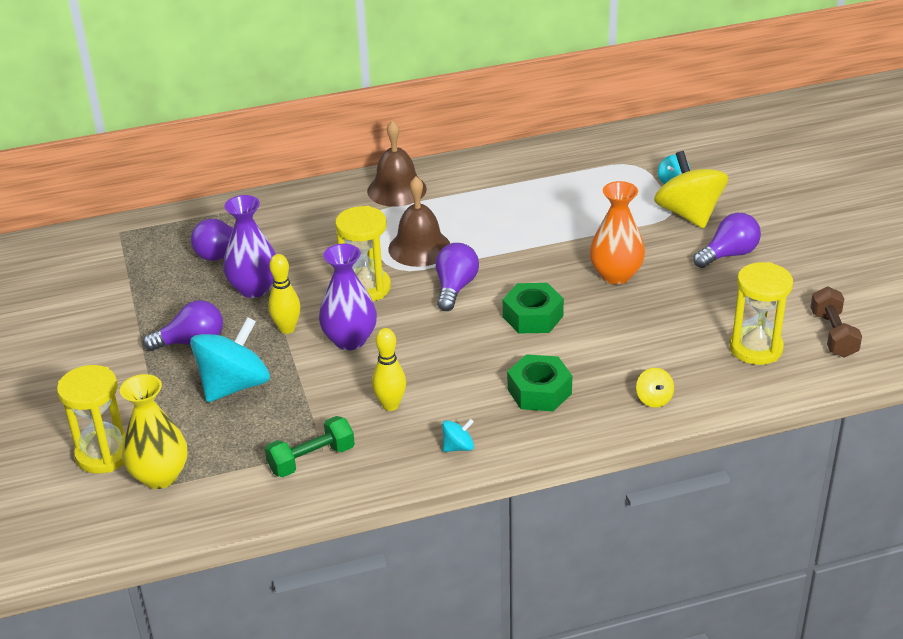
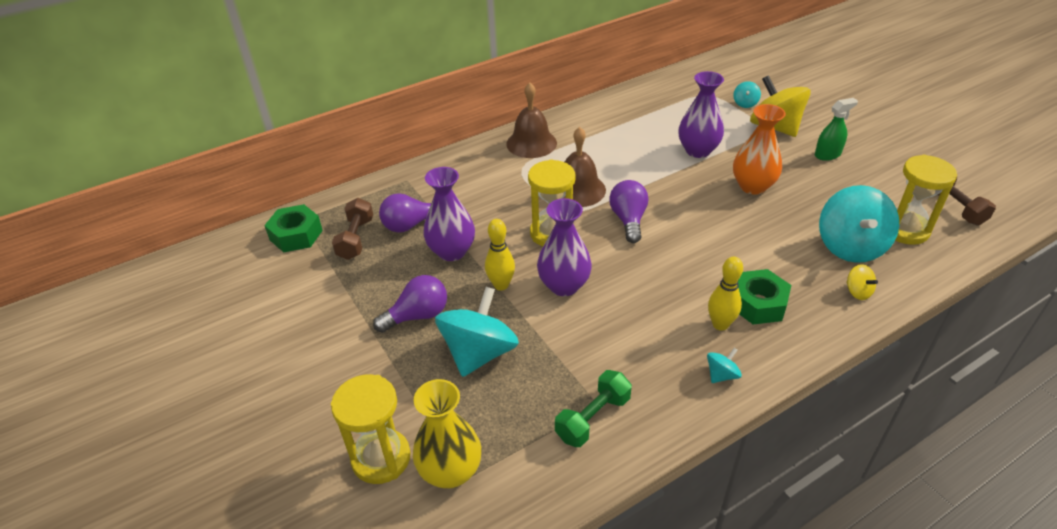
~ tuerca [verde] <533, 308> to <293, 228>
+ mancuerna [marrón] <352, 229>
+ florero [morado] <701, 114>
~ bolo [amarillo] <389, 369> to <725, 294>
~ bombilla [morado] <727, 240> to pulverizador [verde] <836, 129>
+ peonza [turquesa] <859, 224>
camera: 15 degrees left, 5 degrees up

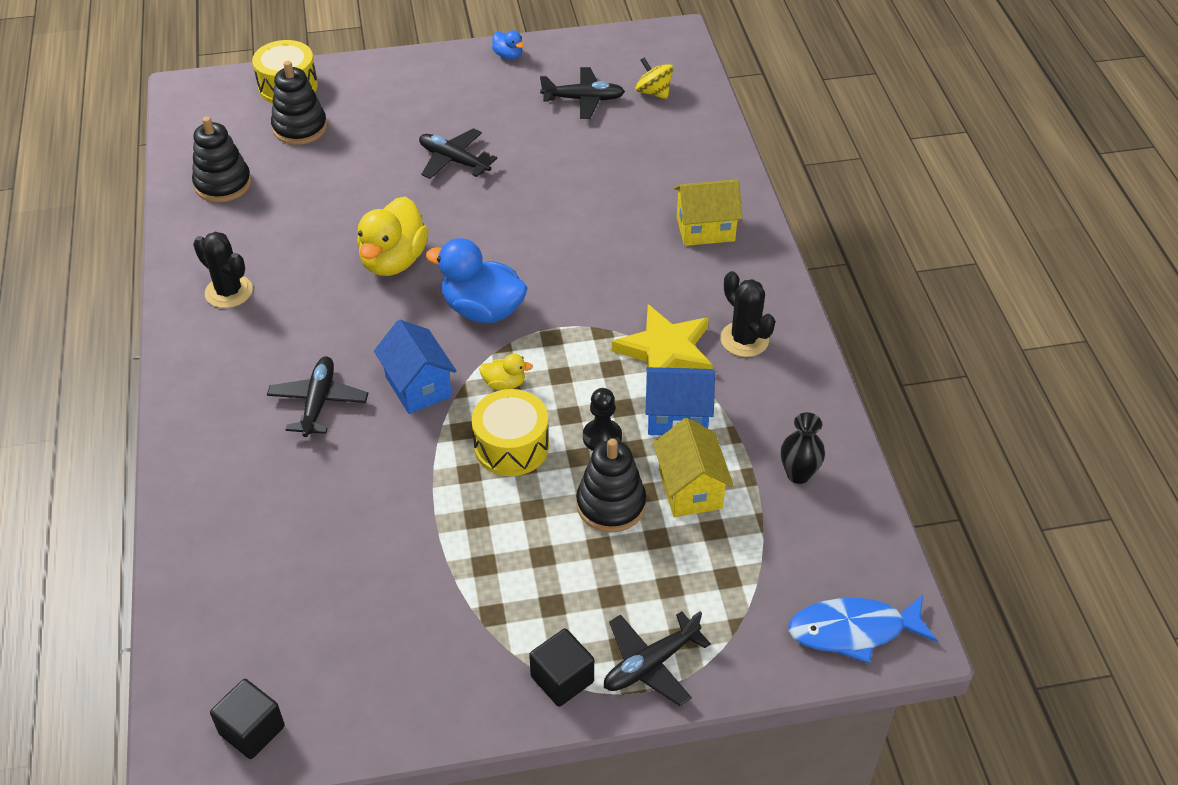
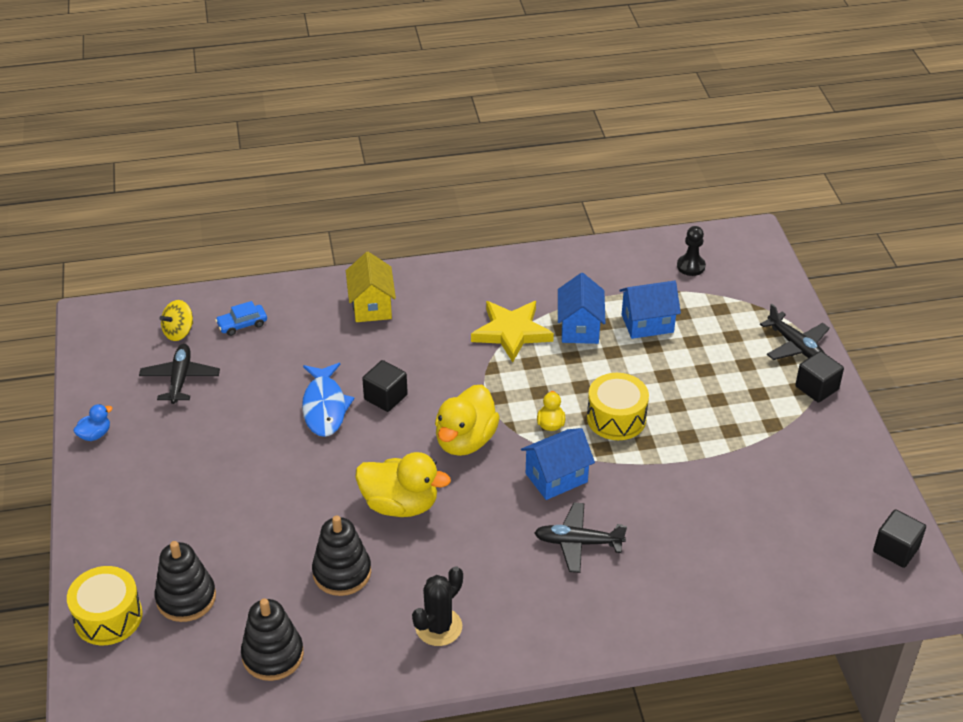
+ coche [azul] <241, 318>
~ pez [azul] <862, 629> to <328, 400>
~ juguete apilable [negro] <611, 485> to <341, 555>
+ cubo [negro] <385, 386>
~ pato [azul] <477, 280> to pato [amarillo] <467, 420>
~ casa [amarillo] <693, 467> to casa [azul] <650, 310>
~ peón [negro] <602, 419> to <691, 251>
- avión [negro] <458, 153>
- cactus [negro] <747, 314>
- florero [negro] <803, 448>
camera: 90 degrees left, 5 degrees down

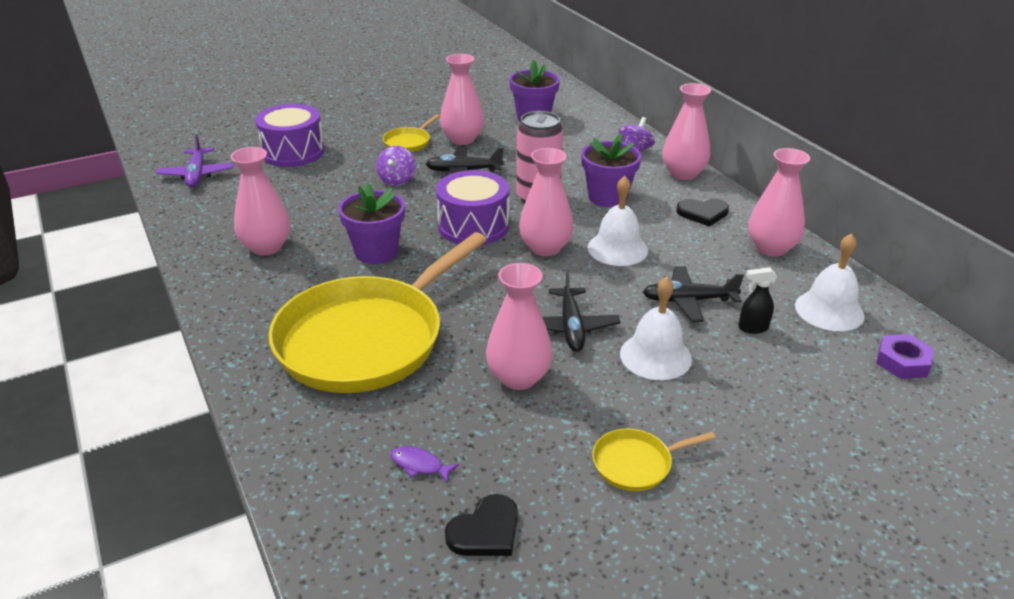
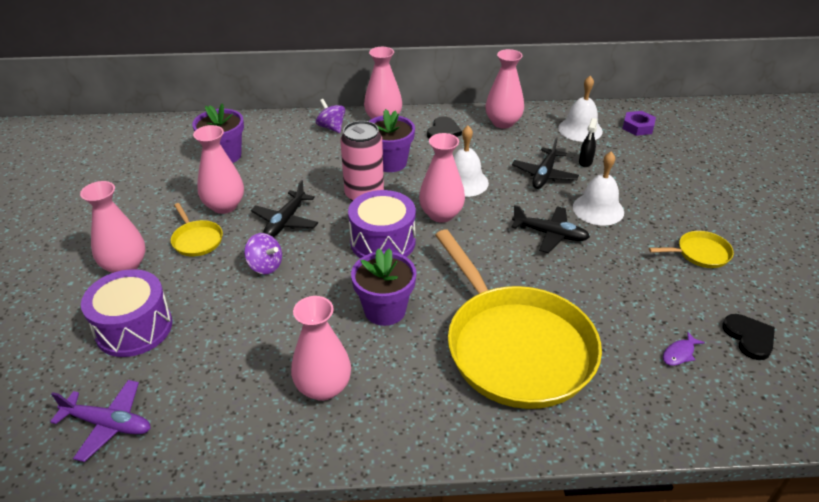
~ florero [rosa] <519, 326> to <113, 227>
~ sartén [amarillo] <654, 460> = <691, 249> 105 degrees counterclockwise
camera: 65 degrees left, 5 degrees up

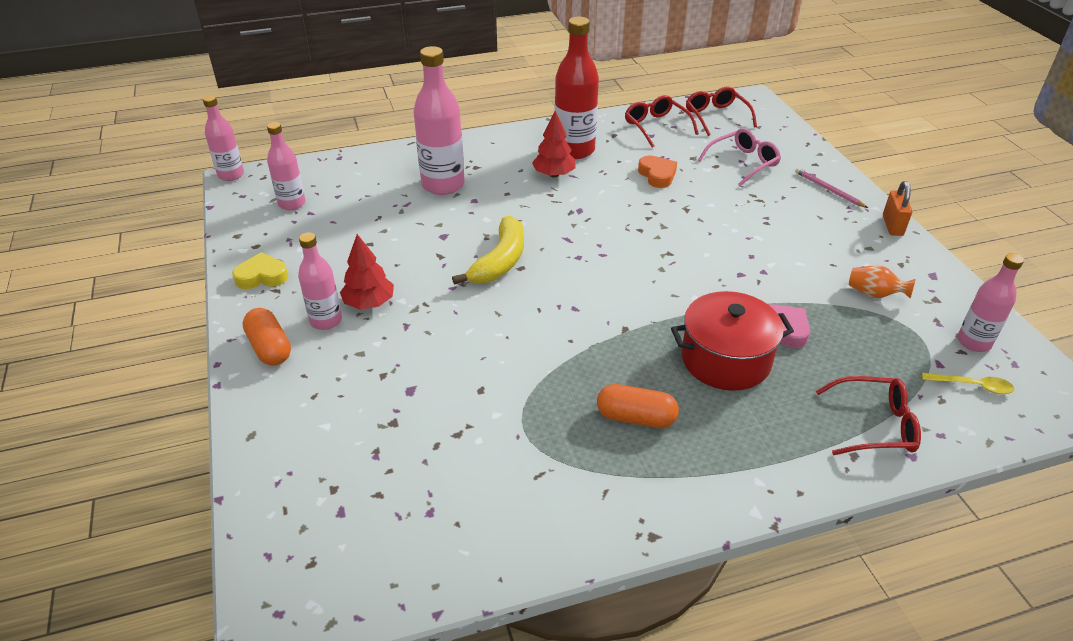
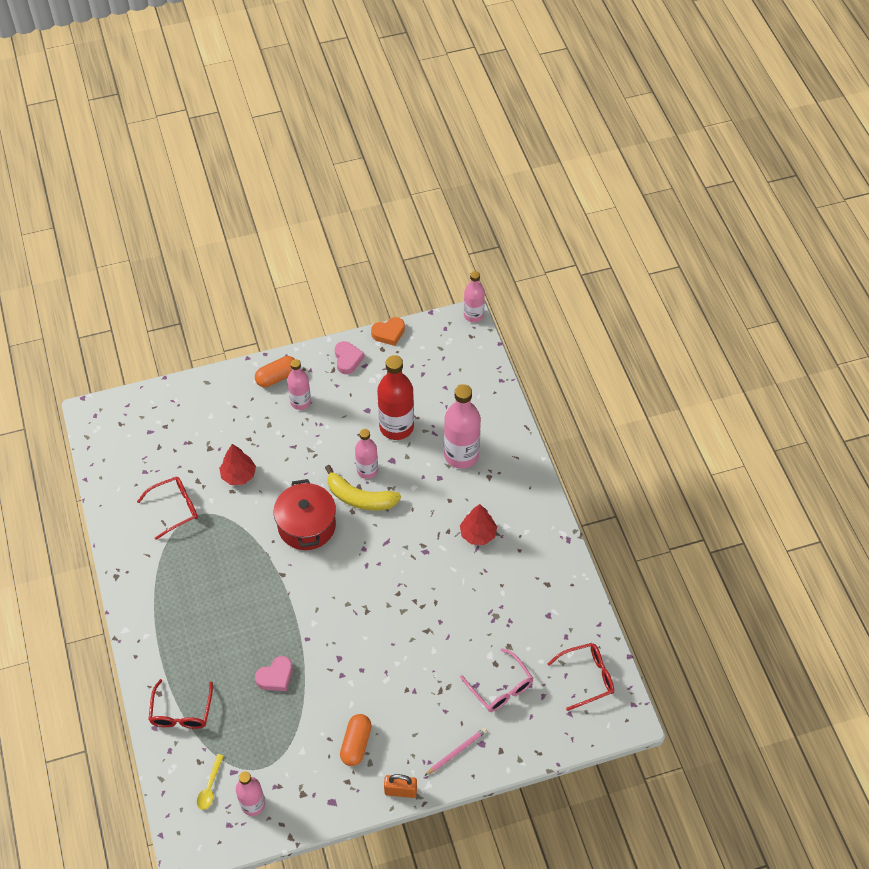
~ gafas [rojo] <662, 121> to <167, 508>
~ árbol [rojo] <367, 271> to <237, 464>
~ olla [rojo] <732, 341> to <304, 514>
~ corazón [amarillo] <260, 270> to corazón [rosa] <350, 357>
~ cápsula [naranja] <638, 406> to <356, 740>
~ botella [rosa] <286, 166> to <366, 454>
~ corazón [naranja] <657, 171> to <388, 331>
~ botella [rojo] <576, 88> to <395, 397>
- florero [naranja] <882, 282>
camera: 90 degrees right, 15 degrees up

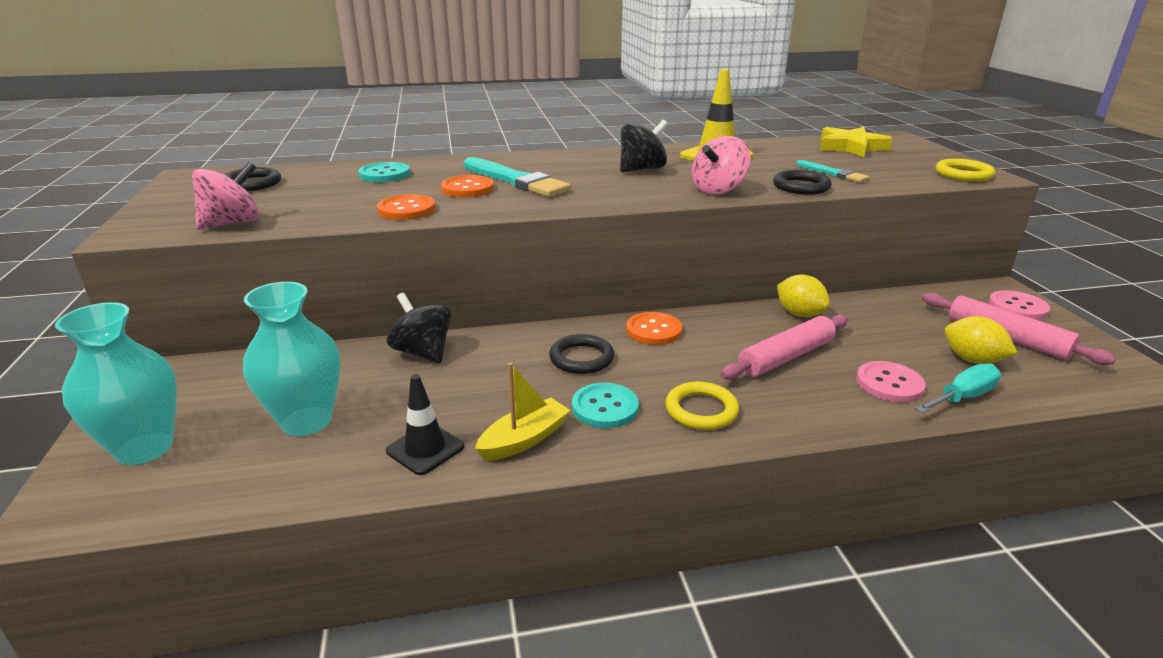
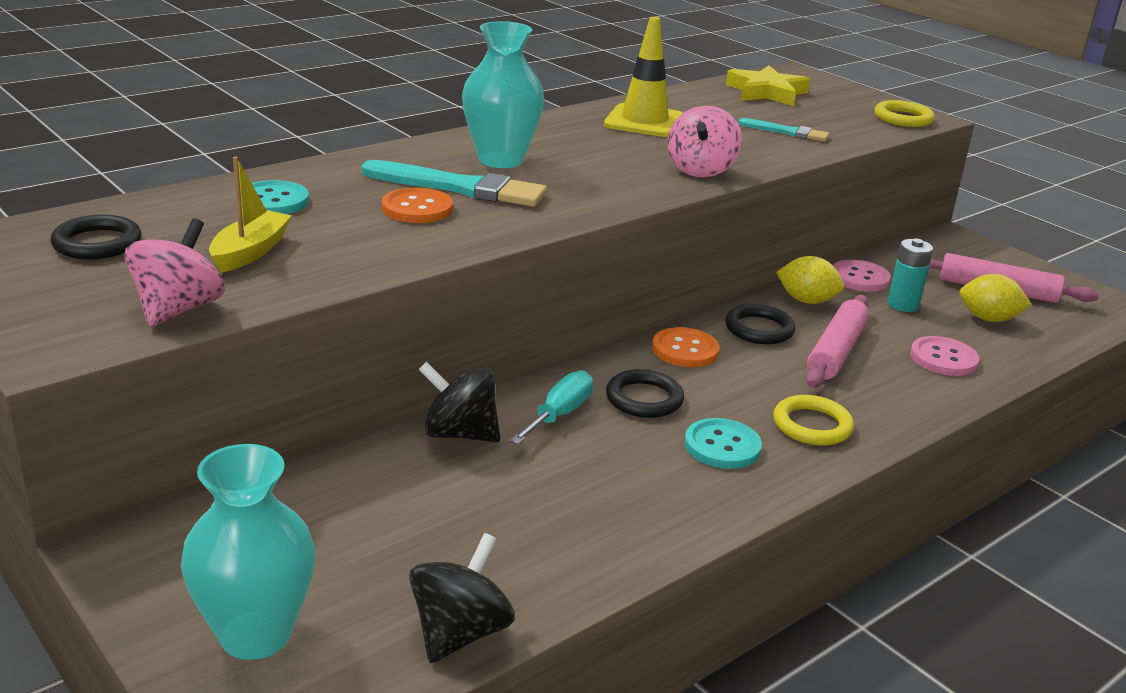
~ barco [amarillo] <522, 412> to <250, 215>
~ peonza [negro] <644, 146> to <462, 598>
~ florero [turquesa] <291, 359> to <503, 94>
~ destornillador [turquesa] <958, 388> to <551, 407>
~ anillo [negro] <802, 182> to <760, 324>
~ botón [rosa] <1019, 305> to <862, 275>
+ pila [turquesa] <910, 275>
- botón [naranja] <406, 207>
- cono de tráfico [negro] <425, 424>
camera: 30 degrees left, 0 degrees up

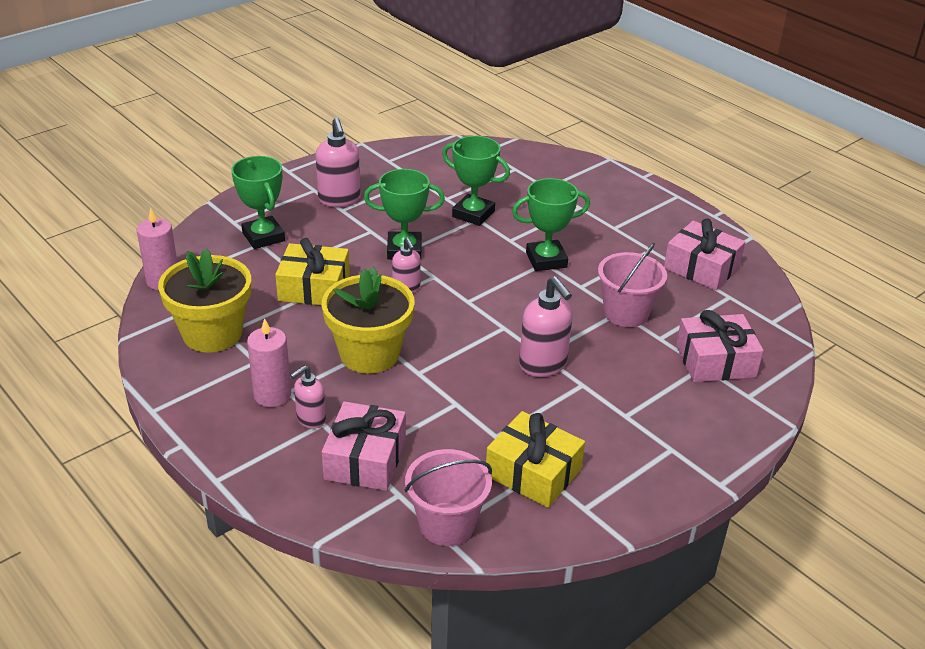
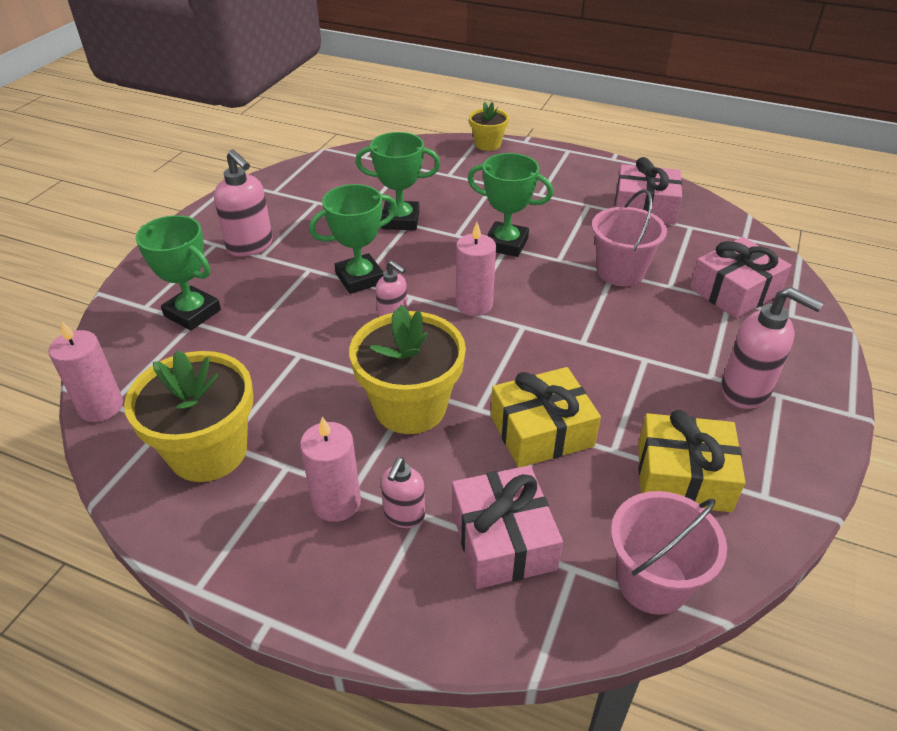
+ vela [rosa] <476, 269>
~ trofeo [verde] <551, 224> = <510, 205> 60 degrees clockwise
+ maceta [amarillo] <489, 126>
~ regalo [amarillo] <312, 271> to <546, 417>
~ dispensador de jabón [rosa] <546, 326> to <772, 348>
camera: 25 degrees left, 5 degrees up

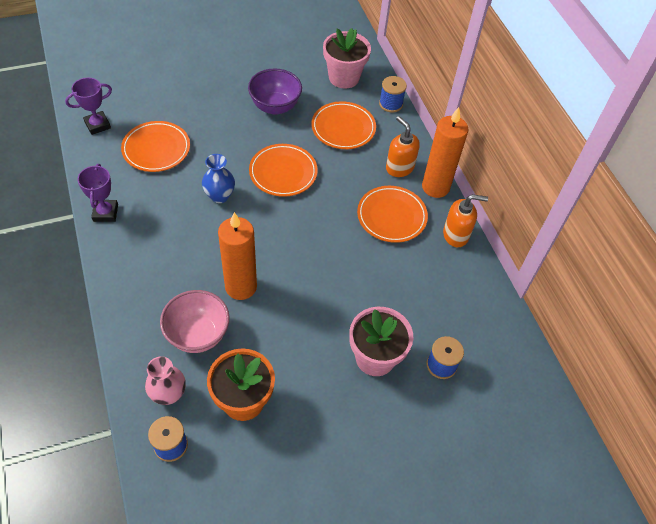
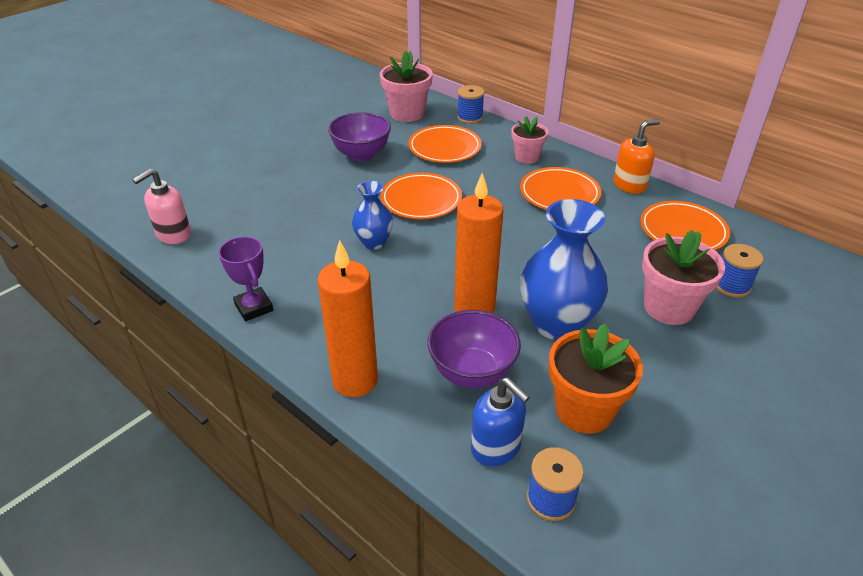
~ trofeo [morado] <88, 106> to dispensador de jabón [rosa] <161, 206>
~ vela [naranja] <445, 152> to <347, 318>
~ cuenco [rosa] <195, 321> to cuenco [morado] <474, 349>
~ florero [rosa] <165, 380> to dispensador de jabón [azul] <500, 421>
~ dispensador de jabón [naranja] <403, 146> to maceta [rosa] <529, 140>
+ florero [azul] <564, 269>
~ plato [naranja] <155, 146> to <685, 225>
camera: 25 degrees left, 15 degrees down

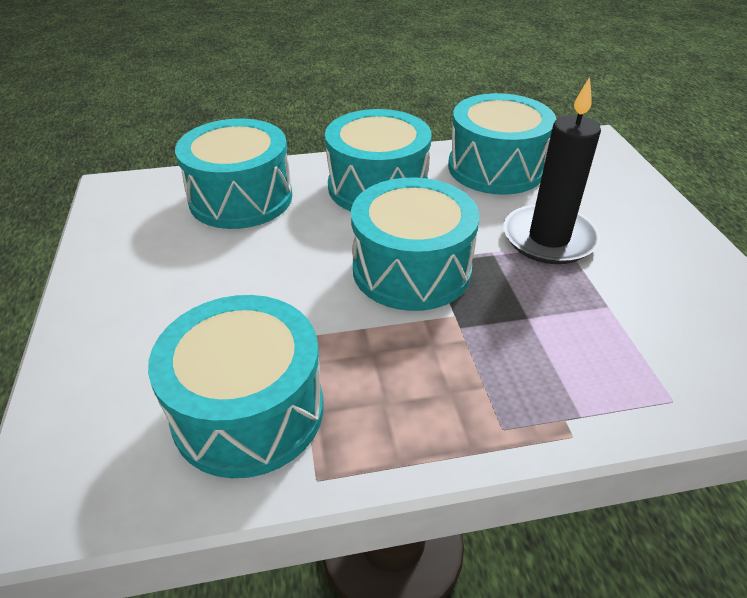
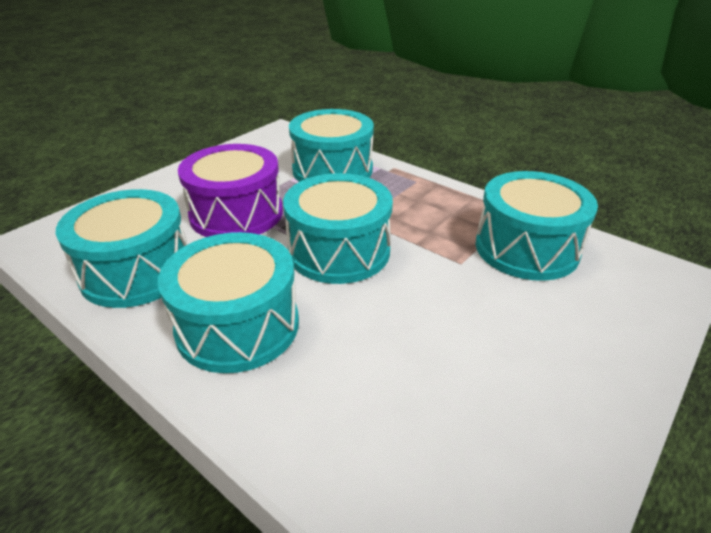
~ vela [negro] <552, 170> to tambor [morado] <230, 190>
~ tambor [turquesa] <233, 174> to <331, 145>
camera: 130 degrees left, 5 degrees down

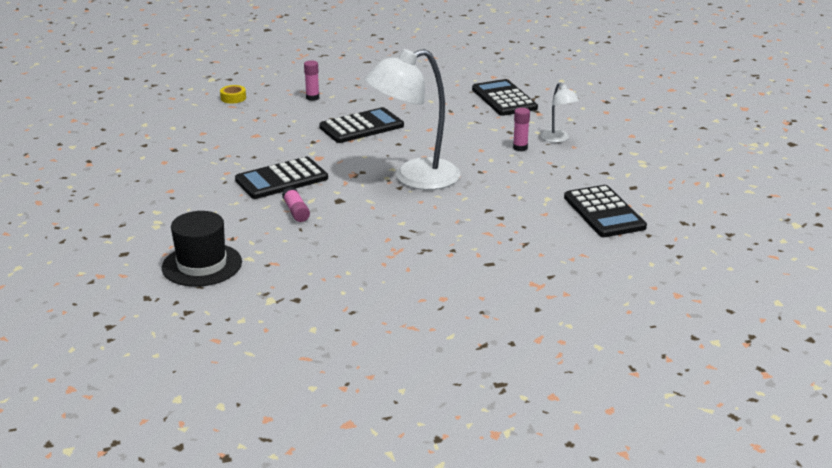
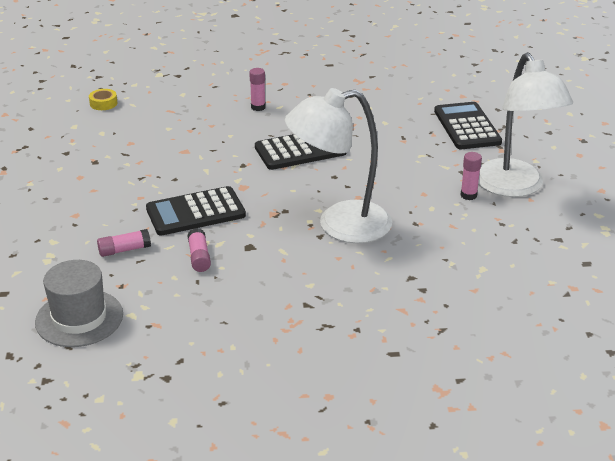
~ sombrero [negro] <202, 249> to sombrero [gris] <79, 303>
~ cinta adhesiva [amarillo] <233, 94> to <103, 99>
+ barra de pegamento [rosa] <124, 243>
~ lámpara [blanco] <560, 113> = <525, 124> x2.13
- calculadora [negro] <605, 211>
camera: 10 degrees right, 5 degrees up

